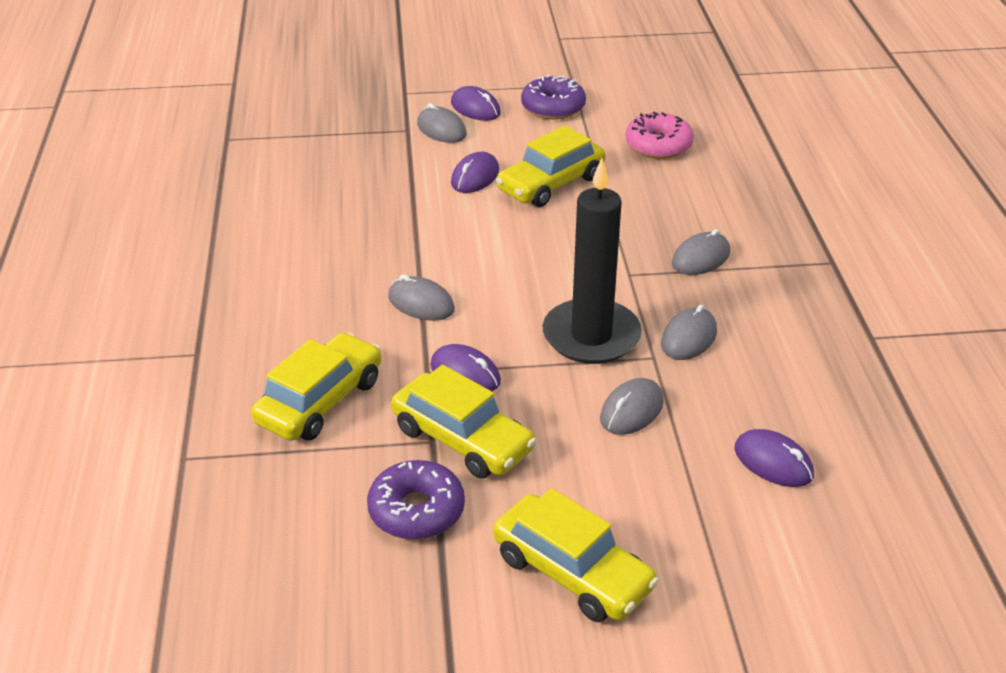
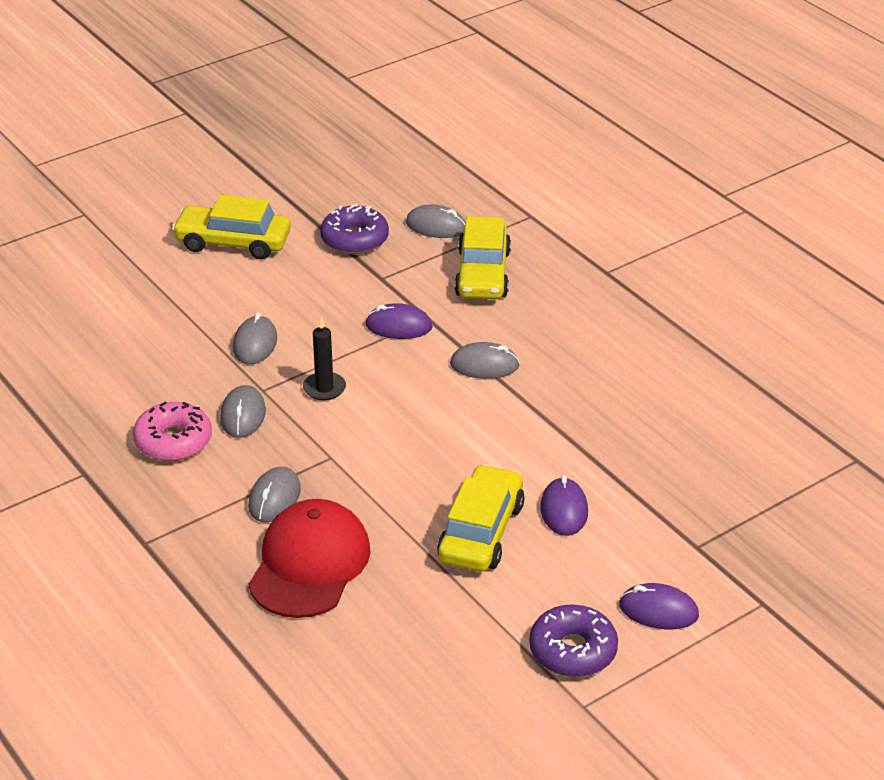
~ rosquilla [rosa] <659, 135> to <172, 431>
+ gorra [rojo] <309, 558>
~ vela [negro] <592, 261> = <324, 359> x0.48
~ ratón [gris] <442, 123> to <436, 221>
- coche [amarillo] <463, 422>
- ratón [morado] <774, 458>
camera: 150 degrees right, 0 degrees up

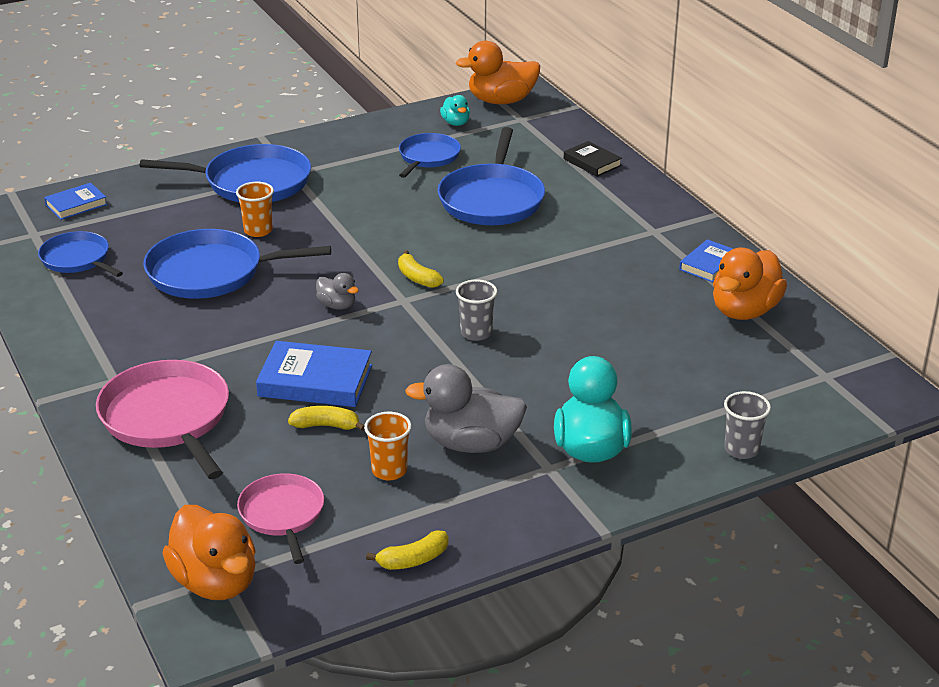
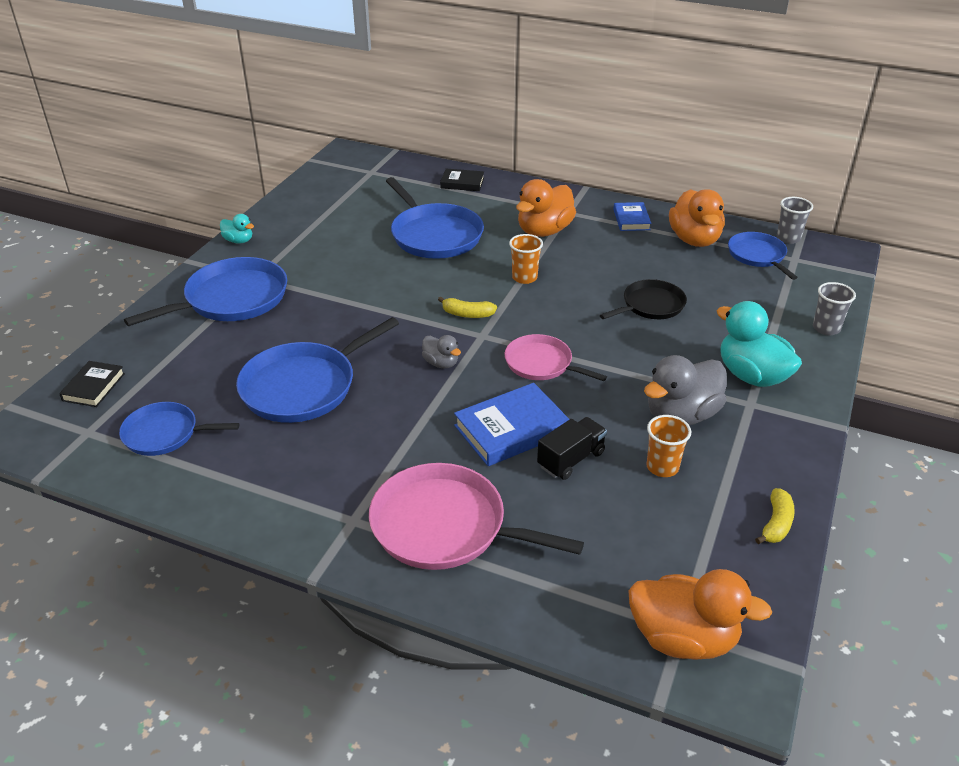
~ libro [azul] <75, 201> to libro [negro] <92, 384>
~ pato [turquesa] <455, 110> to <237, 229>
~ pato [gris] <337, 291> = <441, 351> 45 degrees clockwise
~ sartén [rosa] <280, 518> to <555, 357>
~ vaso [naranja] <255, 209> to <526, 259>
~ pato [naranja] <498, 72> to <546, 208>
~ plátano [amarillo] <326, 418> to camión [negro] <572, 448>
+ sartén [negro] <643, 299>
~ sartén [azul] <430, 155> to <763, 256>
~ vaso [gris] <476, 310> to <795, 220>
camera: 40 degrees left, 5 degrees up

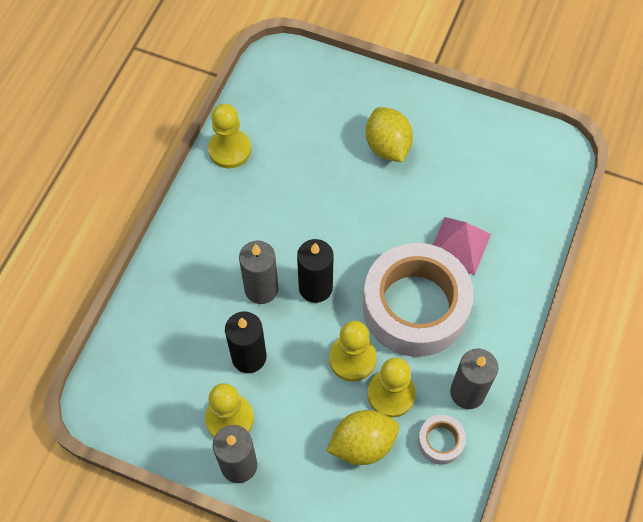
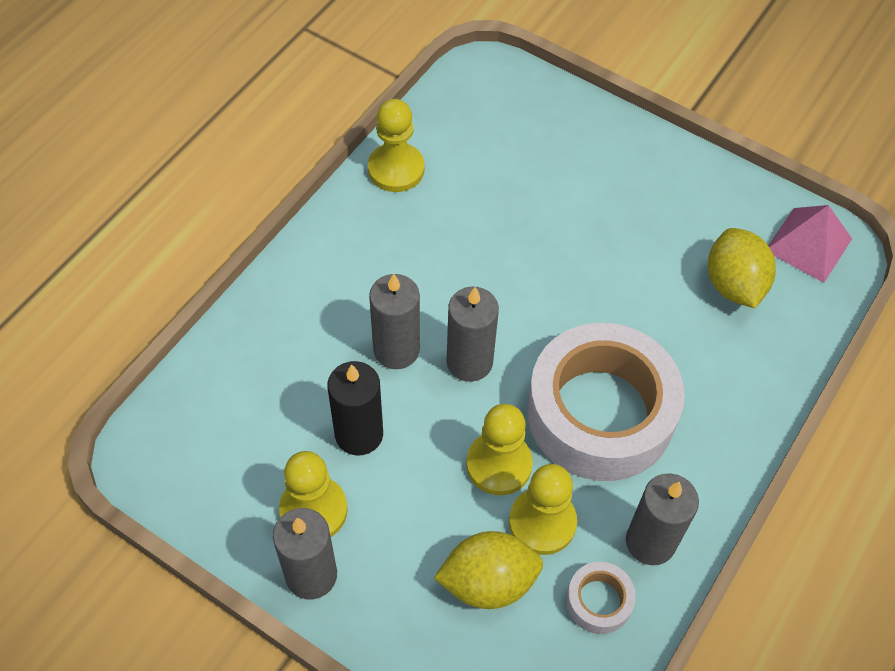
~ vela [negro] <315, 271> to vela [gris] <472, 334>
~ limón [amarillo] <389, 134> to <742, 268>
~ pirámide [rosa] <462, 246> to <810, 244>
camera: 10 degrees right, 5 degrees down

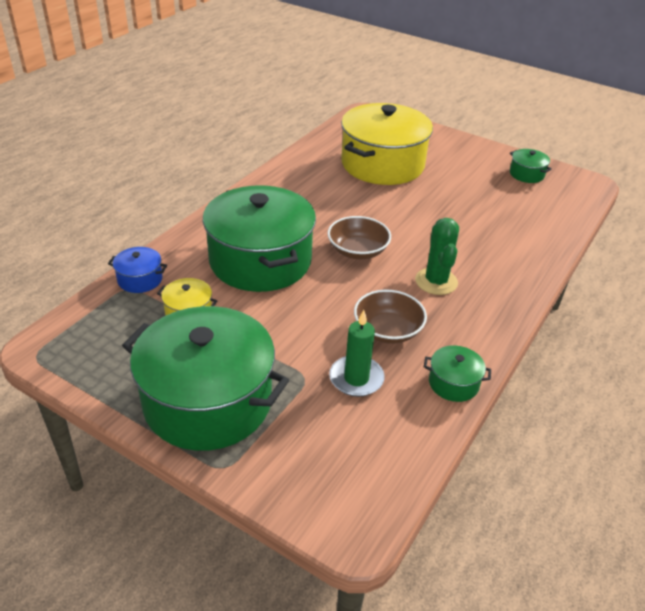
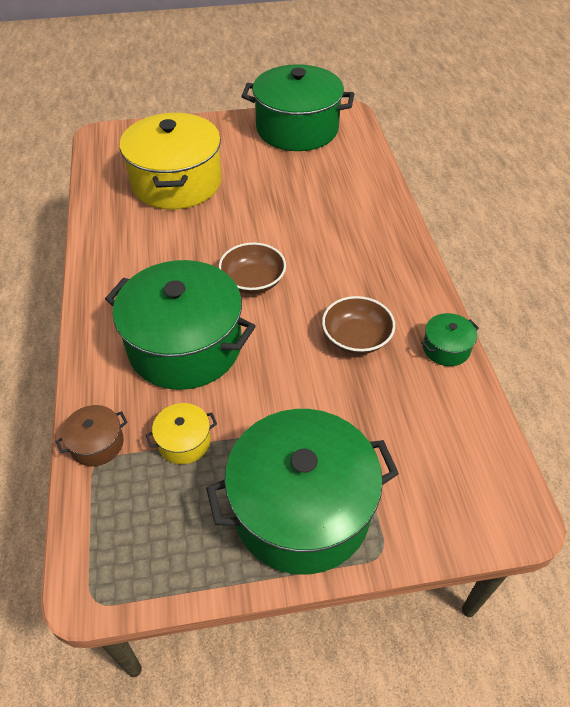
~ olla [azul] <137, 270> to olla [marrón] <91, 435>
~ olla [verde] <531, 166> = <297, 107> x2.40
- vela [verde] <357, 353>
- cactus [verde] <437, 256>
camera: 40 degrees left, 10 degrees up

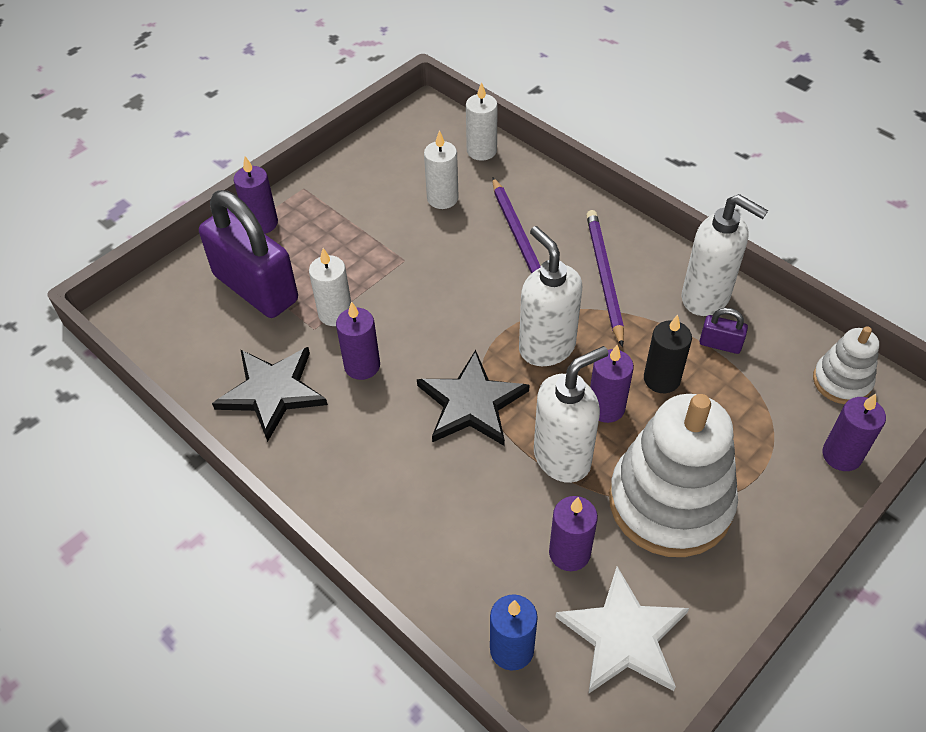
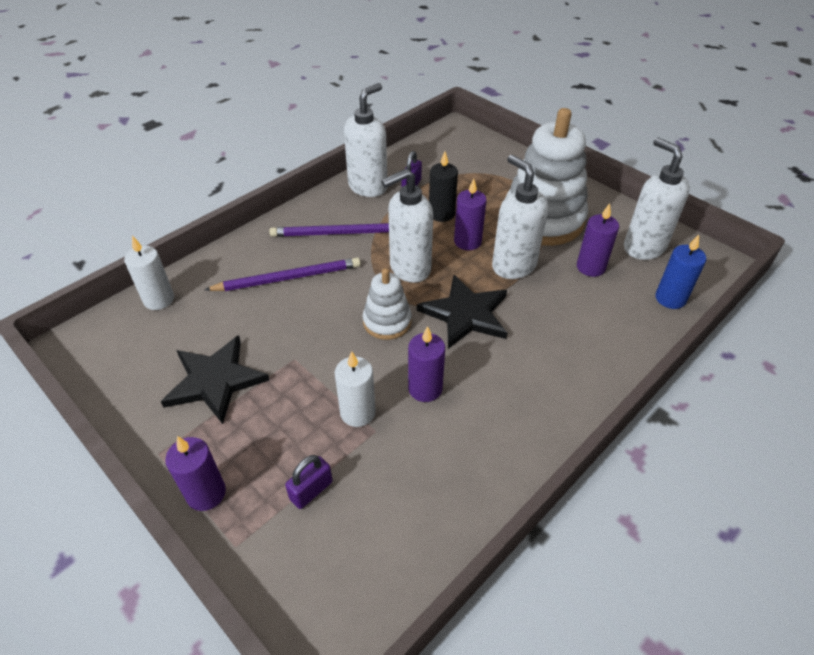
~ estrella [negro] <270, 394> to <215, 379>
~ candado [morado] <248, 254> = <309, 482> x0.41
~ juguete apilable [blanco] <846, 365> to <387, 304>
~ estrella [blanco] <622, 630> to dispensador de jabón [blanco] <657, 199>
- vela [blanco] <441, 169>
- vela [morado] <854, 432>
camera: 90 degrees left, 5 degrees down

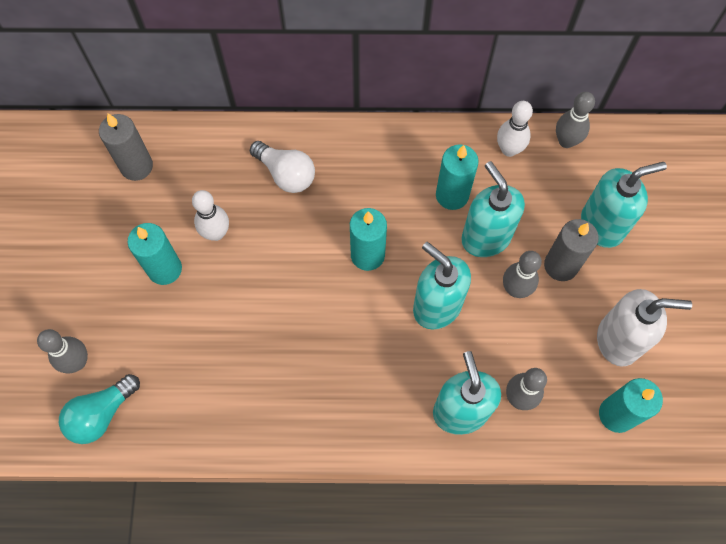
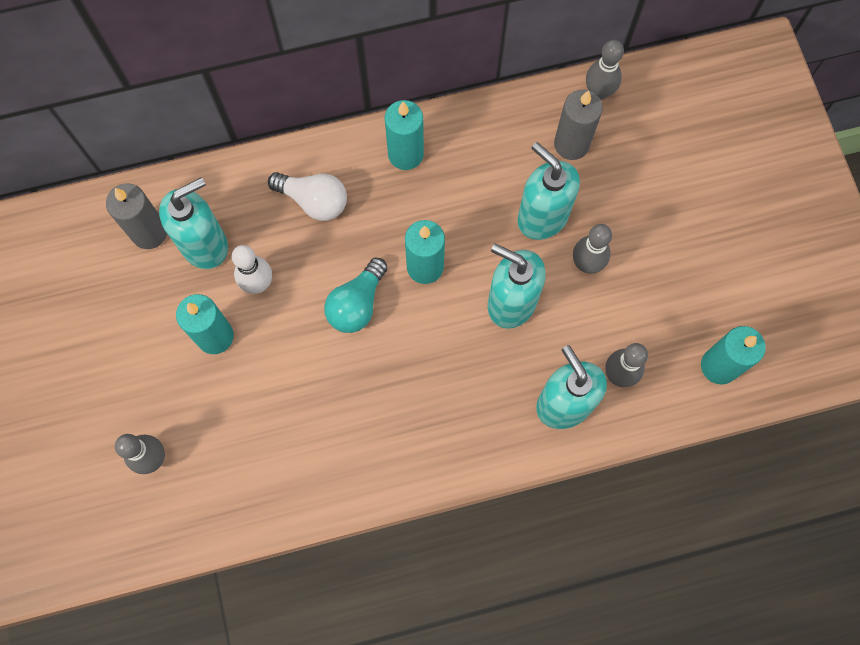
~ dispensador de jabón [turquesa] <624, 205> to <193, 223>
~ bombilla [turquesa] <99, 409> to <356, 295>
~ vela [turquesa] <457, 177> to <404, 135>
~ vela [gris] <571, 250> to <578, 125>
- bolo [blanco] <515, 129>
- dispensador de jabón [blanco] <644, 328>
camera: 15 degrees left, 5 degrees up

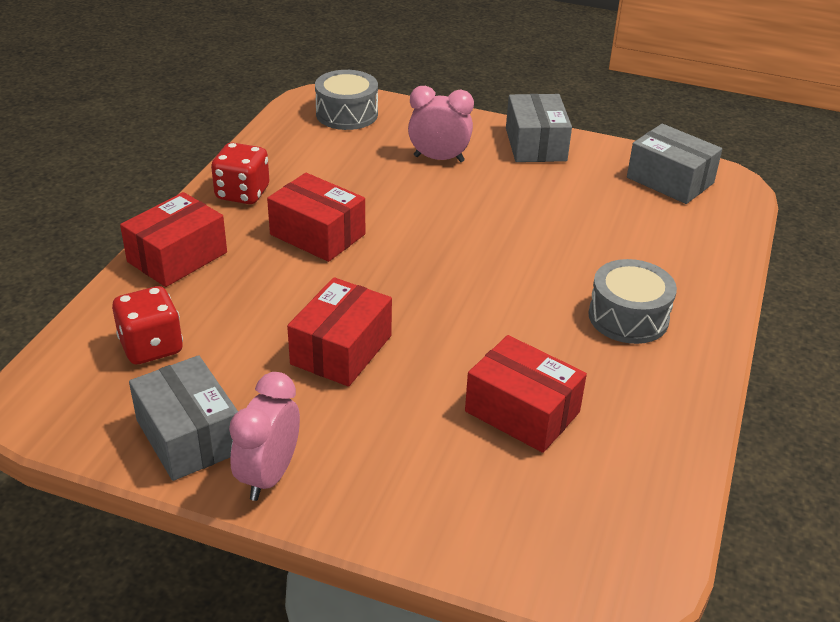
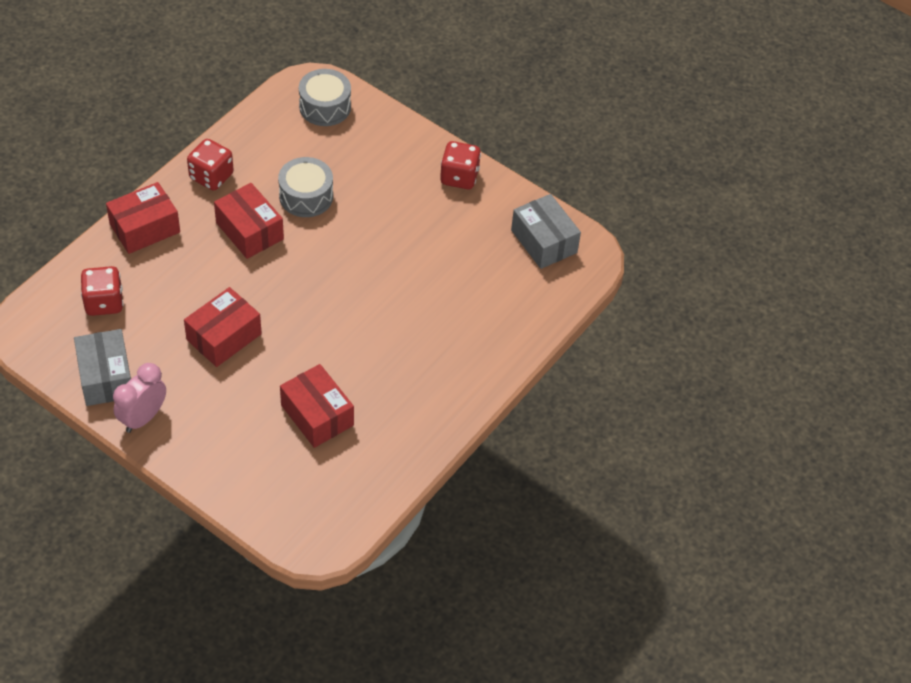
~ tambor [gris] <632, 301> to <305, 187>
~ caja [gris] <539, 128> to dado [rojo] <460, 165>
- despertador [rosa] <441, 124>
camera: 15 degrees right, 15 degrees up

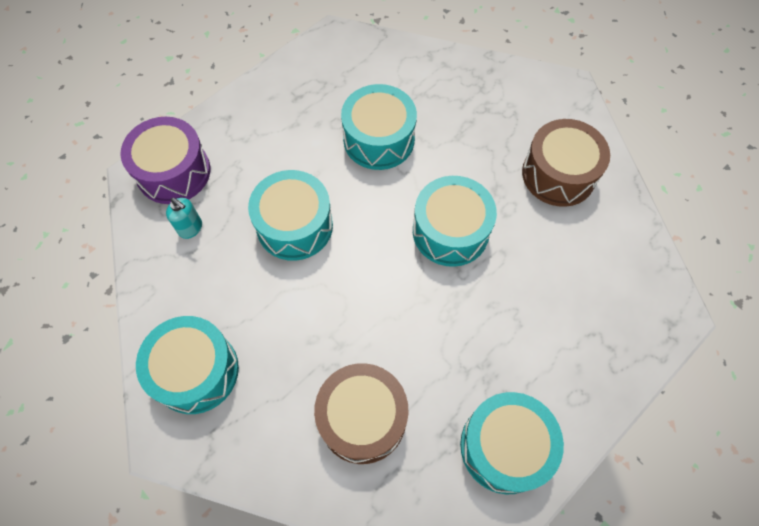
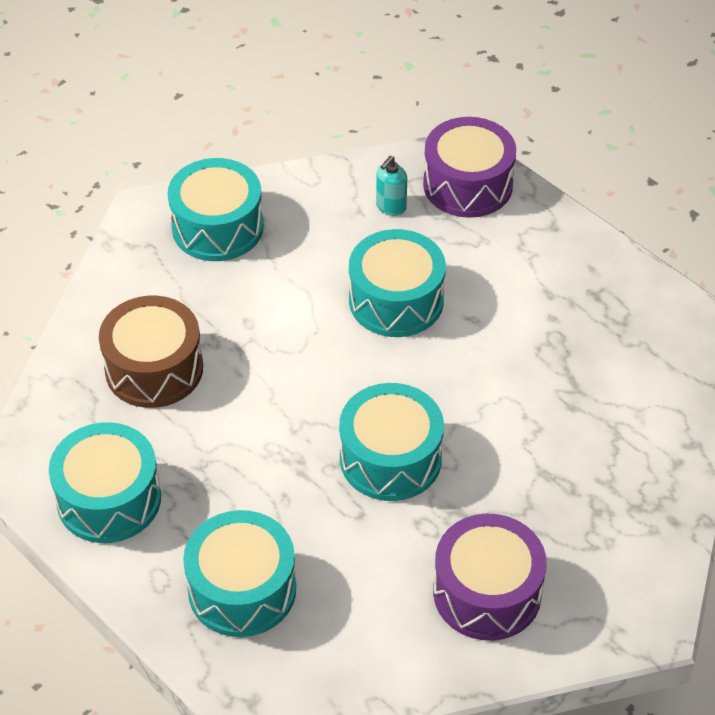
~ tambor [turquesa] <379, 127> to <239, 573>
~ tambor [marrón] <566, 163> to tambor [morado] <490, 577>
camera: 90 degrees right, 15 degrees down

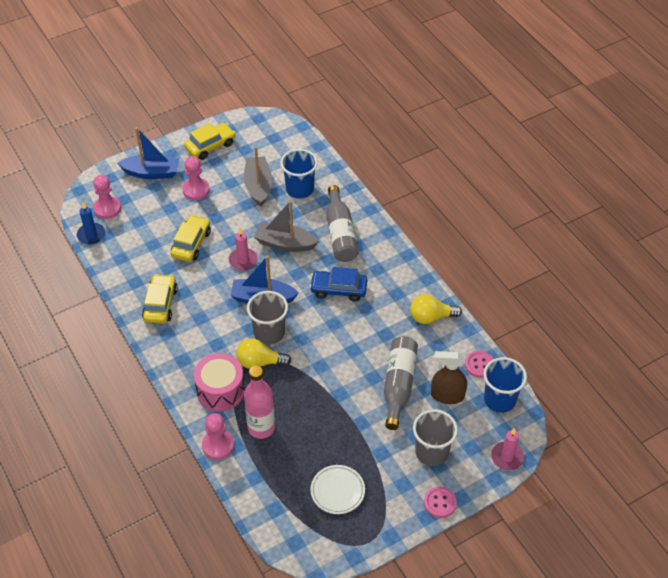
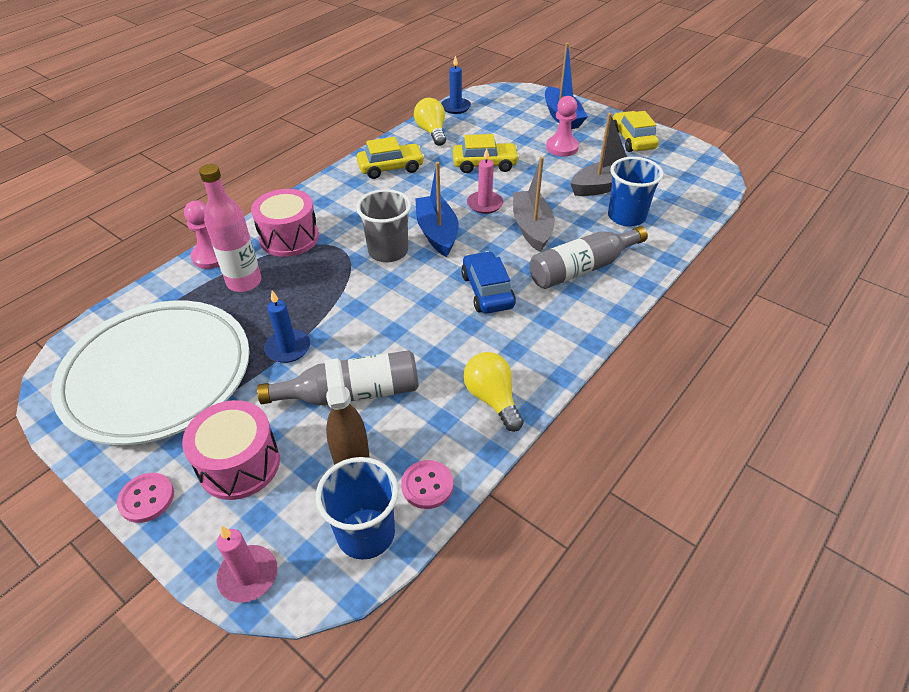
~ plato [blanco] <337, 489> = <150, 373> x2.44
~ vaso [gris] <435, 437> to tambor [rosa] <231, 450>
+ vela [azul] <287, 326>
~ bombilla [amarillo] <263, 353> to <430, 122>
~ coche [amarillo] <210, 141> = <636, 131> 135 degrees counterclockwise
- peón [rosa] <107, 197>
camera: 70 degrees right, 5 degrees down

